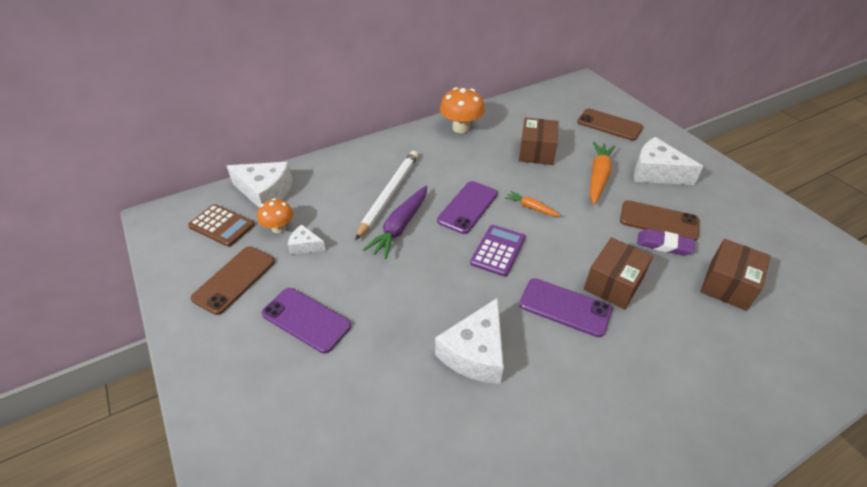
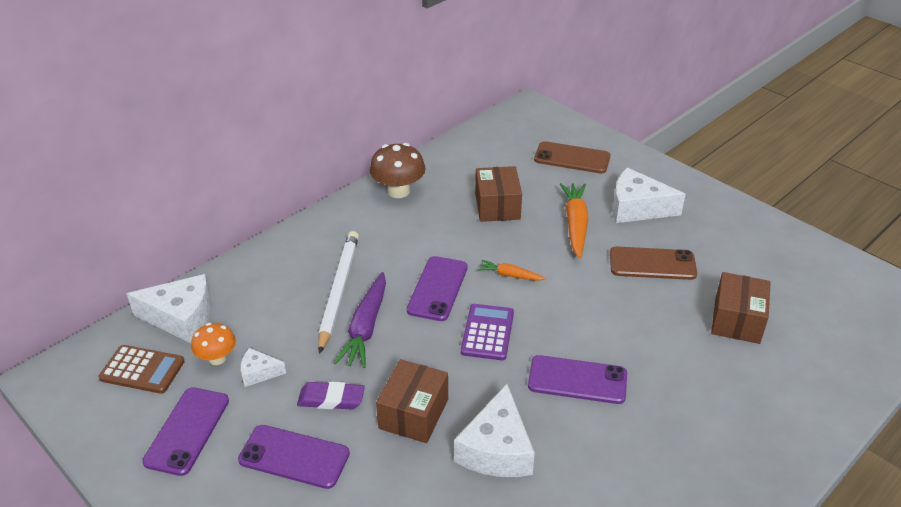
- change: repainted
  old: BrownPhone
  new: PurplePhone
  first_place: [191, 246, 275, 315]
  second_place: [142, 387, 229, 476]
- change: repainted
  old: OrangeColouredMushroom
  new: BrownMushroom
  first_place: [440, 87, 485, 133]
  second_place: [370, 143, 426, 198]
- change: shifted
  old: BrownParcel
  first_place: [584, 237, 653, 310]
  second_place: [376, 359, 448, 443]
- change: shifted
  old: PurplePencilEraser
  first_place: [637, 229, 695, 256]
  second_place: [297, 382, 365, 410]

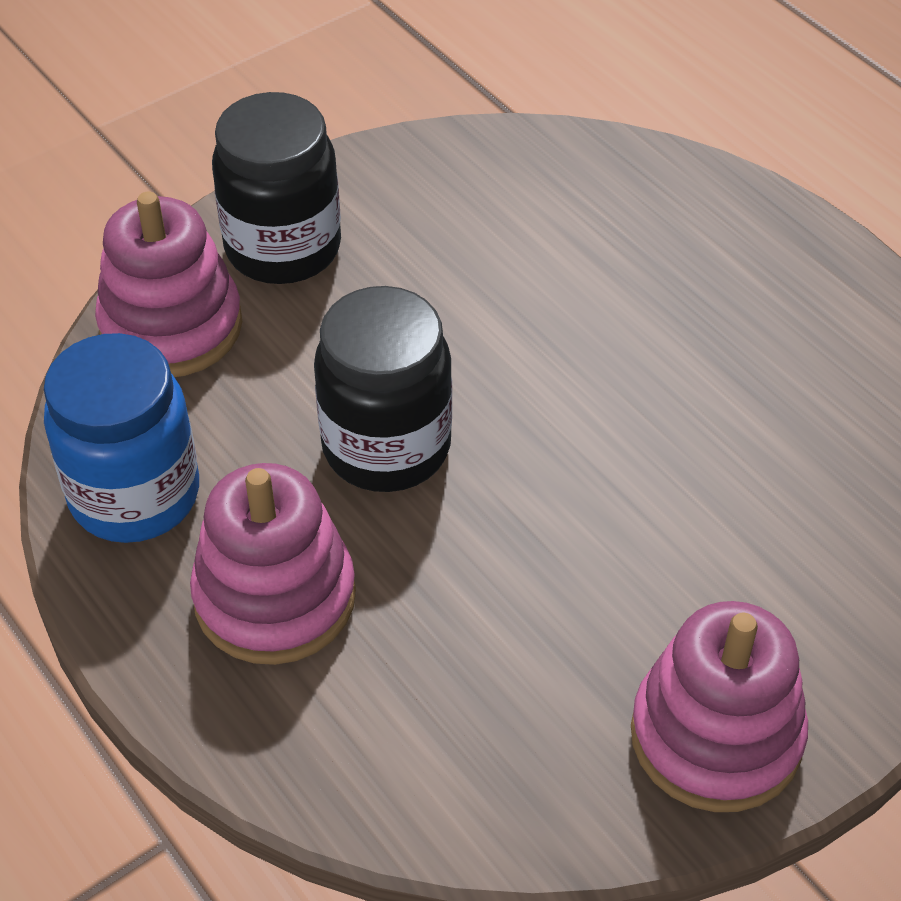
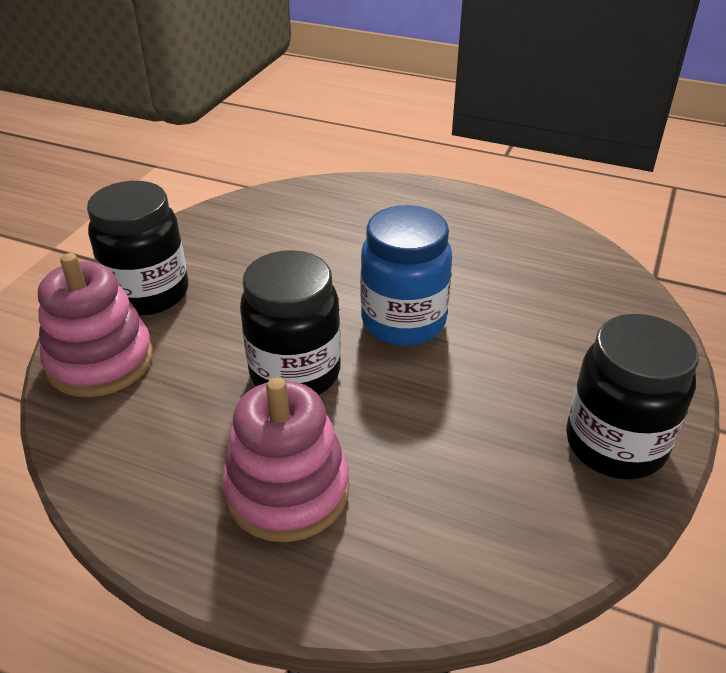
- change: shifted
  old: RoyalBluePreserveJar
  first_place: [44, 333, 199, 543]
  second_place: [361, 205, 452, 346]
- change: swapped
  old: PinkStackingRings
  new: JetBlackPreserveJar
  first_place: [631, 601, 808, 812]
  second_place: [566, 314, 699, 480]

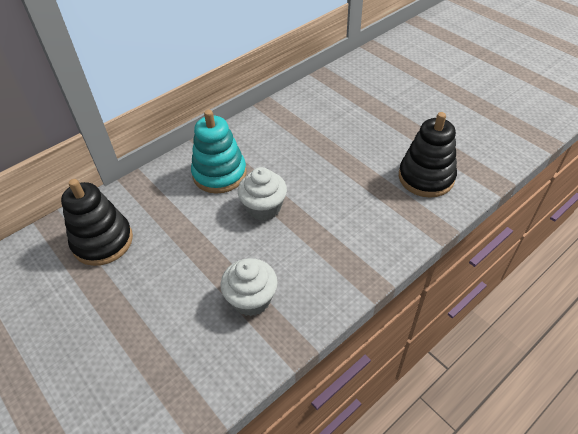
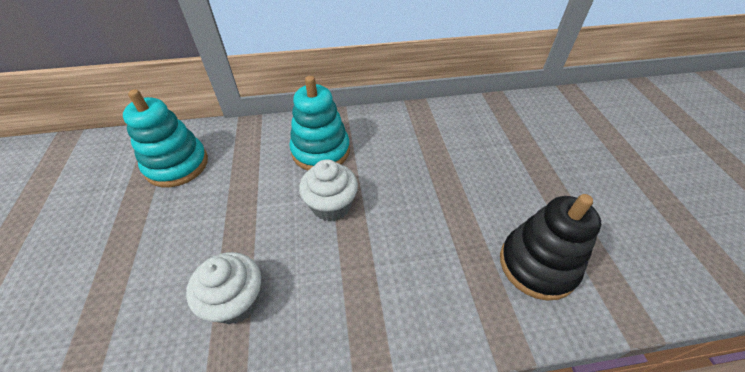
- change: repainted
  old: JetBlackStackingRings
  new: TealStackingRings
  first_place: [61, 179, 133, 266]
  second_place: [123, 89, 208, 187]

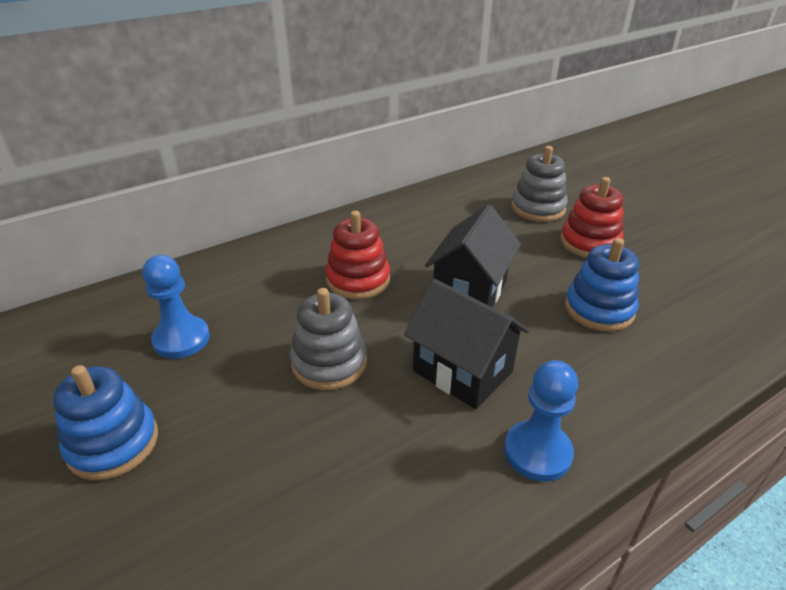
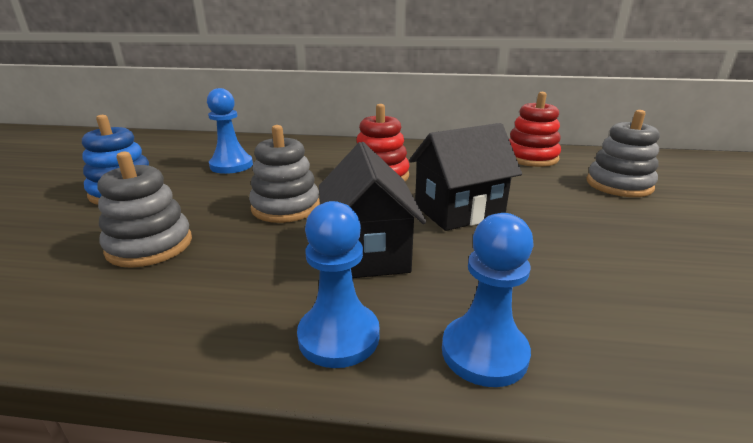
- change: shifted
  old: ScarletStackingRings
  first_place: [560, 177, 624, 258]
  second_place: [509, 92, 561, 167]
- change: gone
  old: RoyalBlueStackingRings
  first_place: [565, 238, 639, 332]
- change: new
  new: GreyStackingRings
  second_place: [98, 152, 192, 268]
- change: new
  new: RoyalBluePawn
  second_place: [442, 213, 533, 387]

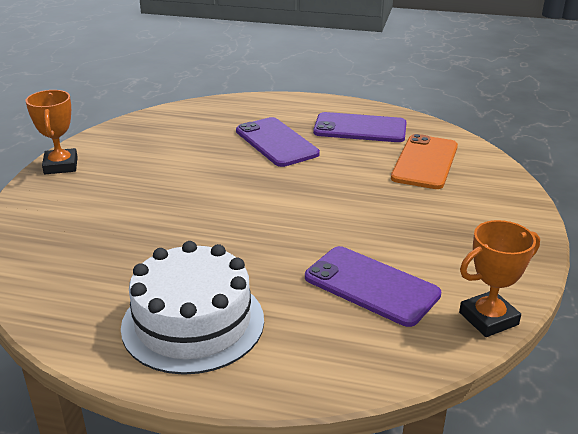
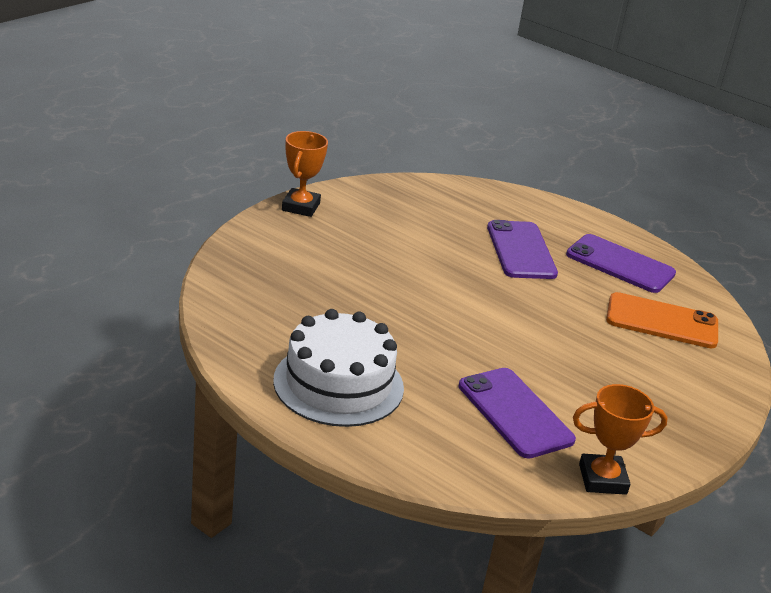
- change: rotated
  old: OrangeColouredPhone
  first_place: [391, 134, 458, 189]
  second_place: [606, 292, 718, 348]
  degrees: 60

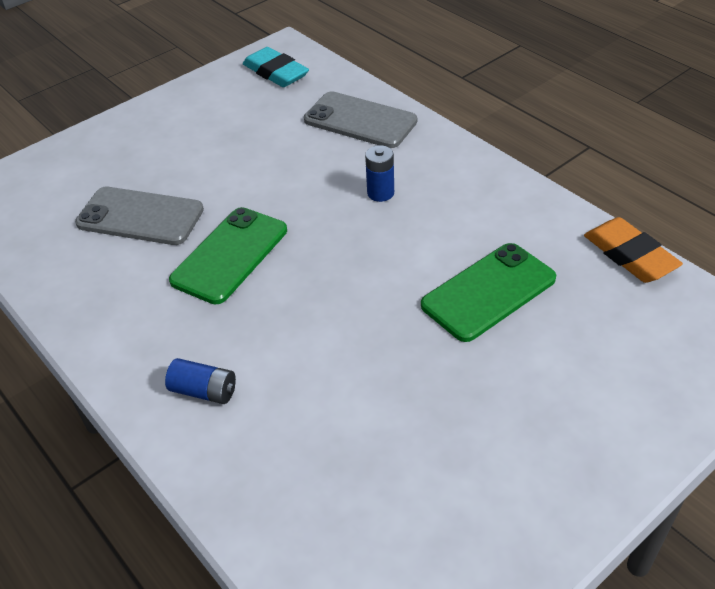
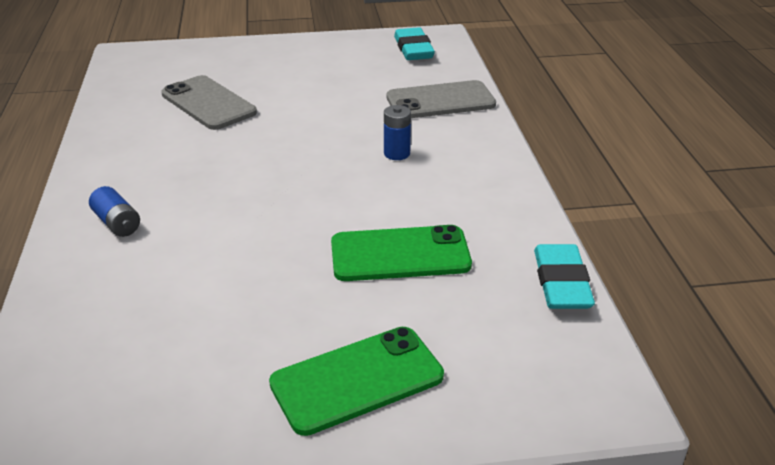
- change: shifted
  old: EmeraldPhone
  first_place: [169, 207, 287, 304]
  second_place: [269, 327, 444, 436]
- change: rotated
  old: GreyPhone
  first_place: [304, 91, 417, 148]
  second_place: [387, 80, 496, 118]
  degrees: -75
- change: repainted
  old: OrangeColouredPencilEraser
  new: TealPencilEraser
  first_place: [584, 217, 683, 283]
  second_place: [534, 244, 595, 309]

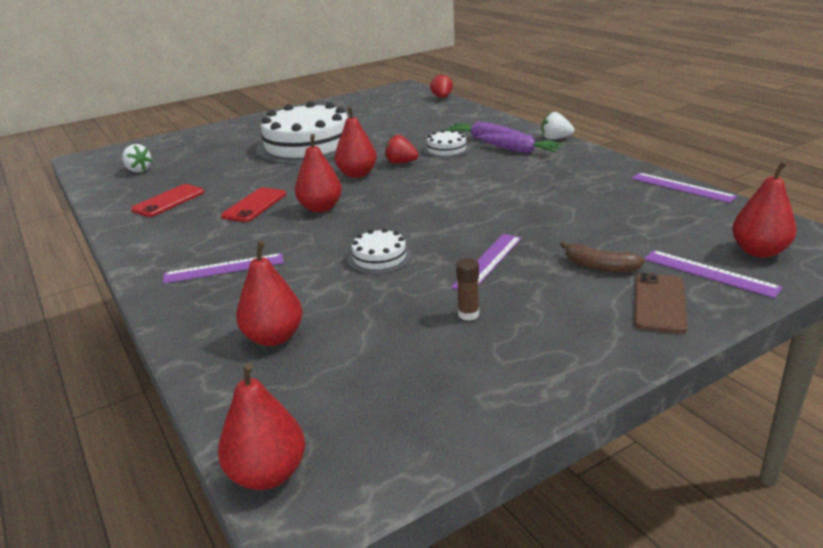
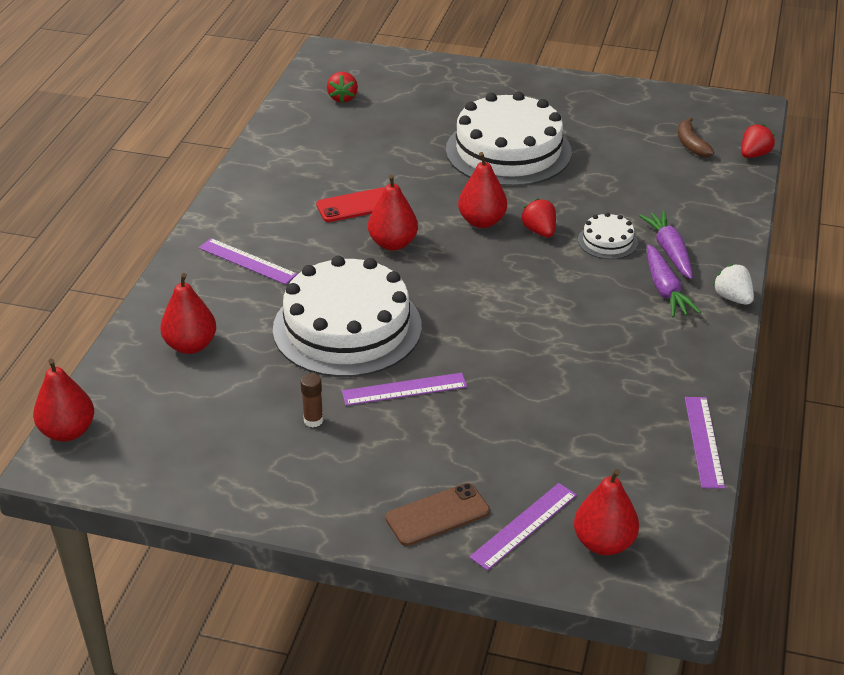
- change: repainted
  old: SnowWhiteBerry
  new: ScarletBerry
  first_place: [122, 144, 152, 172]
  second_place: [327, 72, 358, 103]
- change: gone
  old: ScarletPhone
  first_place: [131, 184, 204, 217]
- change: scaled
  old: SnowWhiteCake
  first_place: [348, 228, 412, 274]
  second_place: [273, 256, 422, 377]
  factor: 2.31
- change: shifted
  old: BrownBanana
  first_place: [560, 241, 645, 273]
  second_place: [678, 117, 714, 157]
- change: rotated
  old: PurpleStraightedge
  first_place: [644, 250, 783, 298]
  second_place: [469, 483, 577, 571]
  degrees: 45

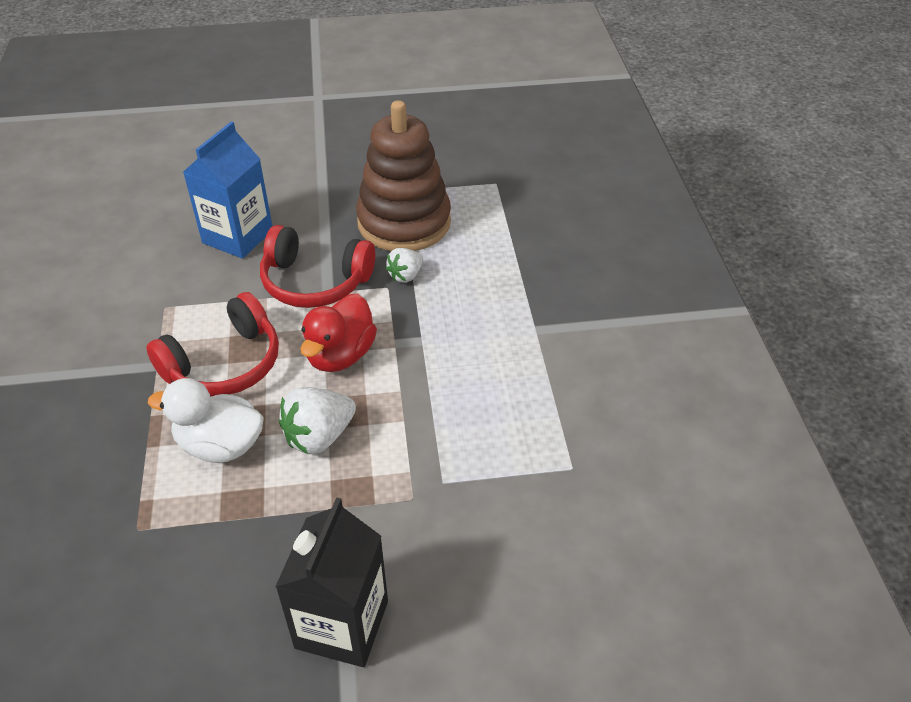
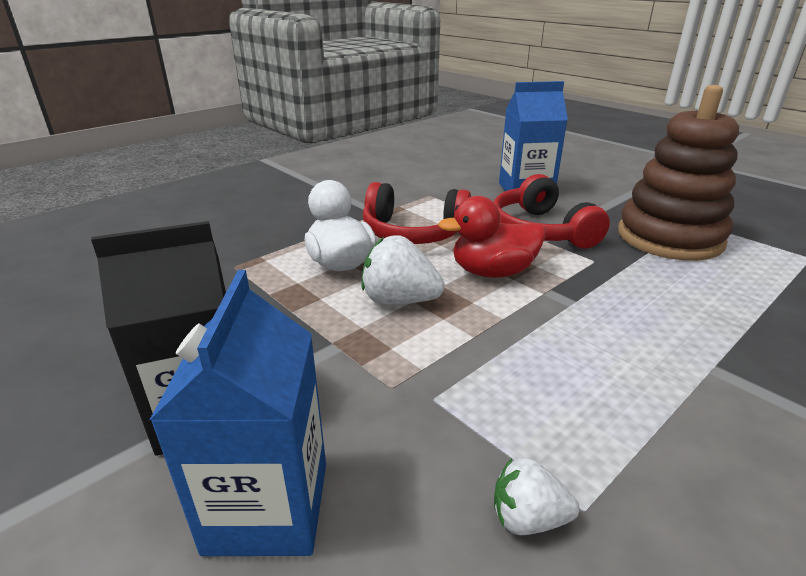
- change: shifted
  old: SnowWhiteBerry
  first_place: [386, 248, 423, 283]
  second_place: [494, 458, 579, 535]
- change: new
  new: RoyalBlueCarton
  second_place: [150, 270, 326, 556]

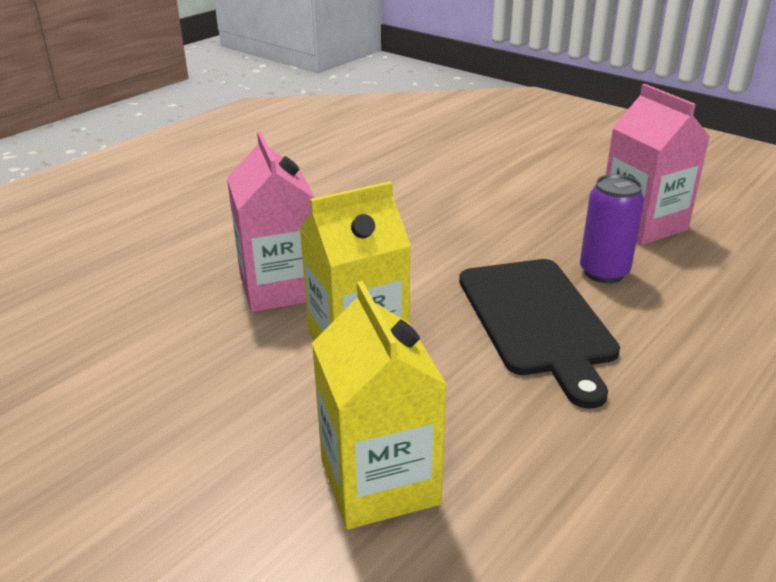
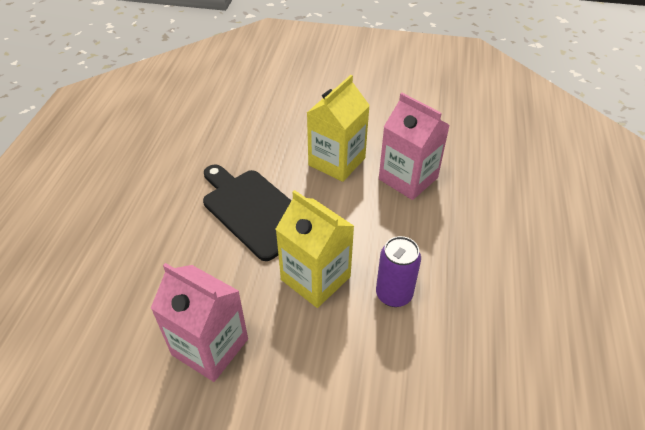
- change: shifted
  old: YellowCarton
  first_place: [312, 281, 447, 529]
  second_place: [276, 190, 354, 308]
- change: shifted
  old: PurpleCan
  first_place: [580, 174, 644, 283]
  second_place: [376, 236, 421, 307]

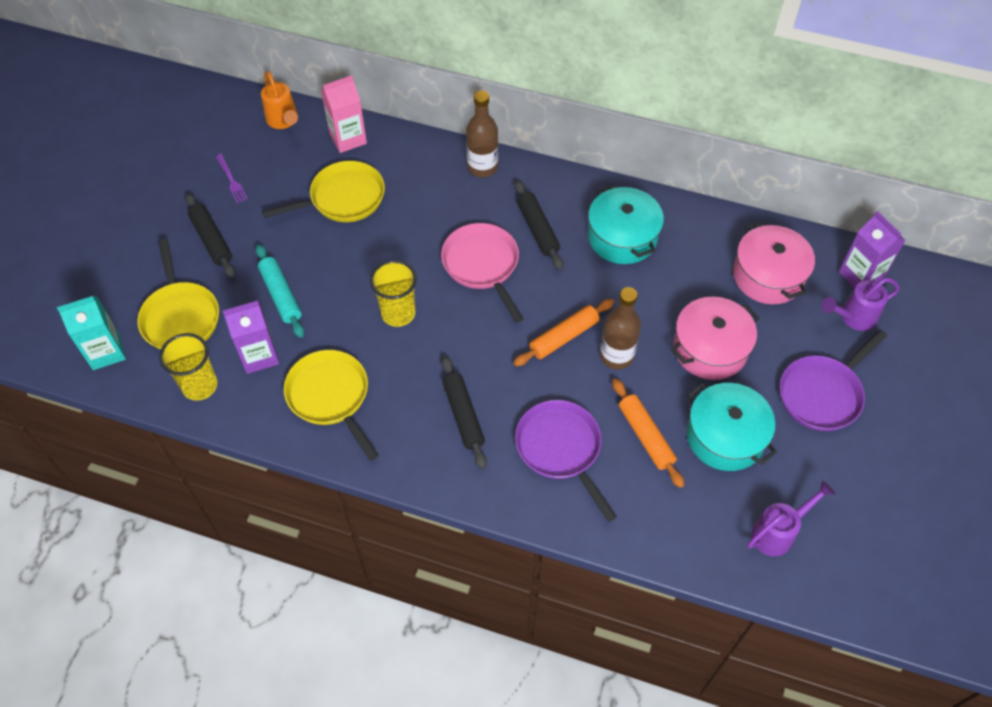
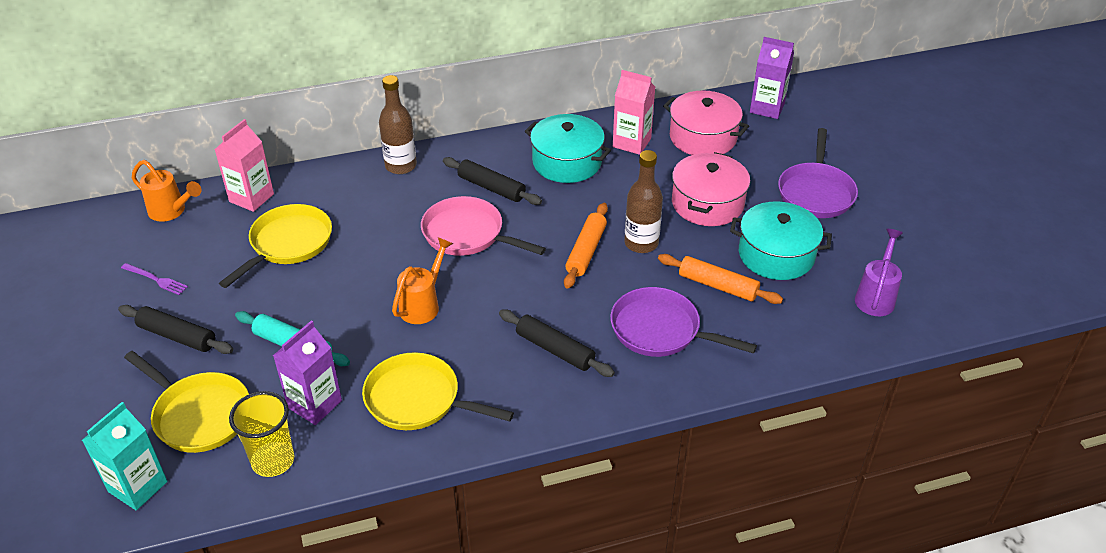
- change: swapped
  old: YellowBeaker
  new: OrangeColouredWateringCan
  first_place: [370, 260, 417, 327]
  second_place: [392, 237, 453, 324]
- change: gone
  old: PurpleWateringCan
  first_place: [821, 278, 900, 331]
- change: new
  new: PinkCarton
  second_place: [613, 70, 655, 155]

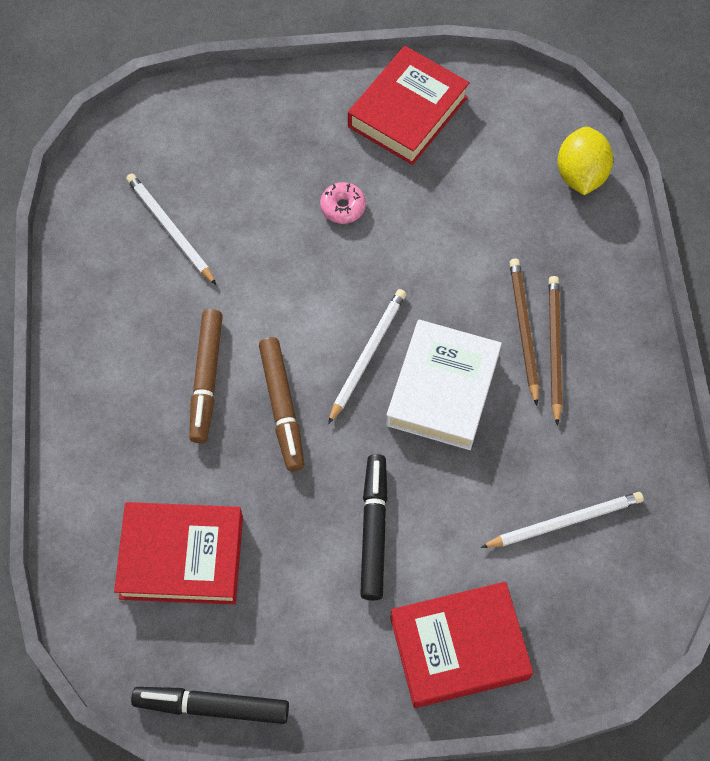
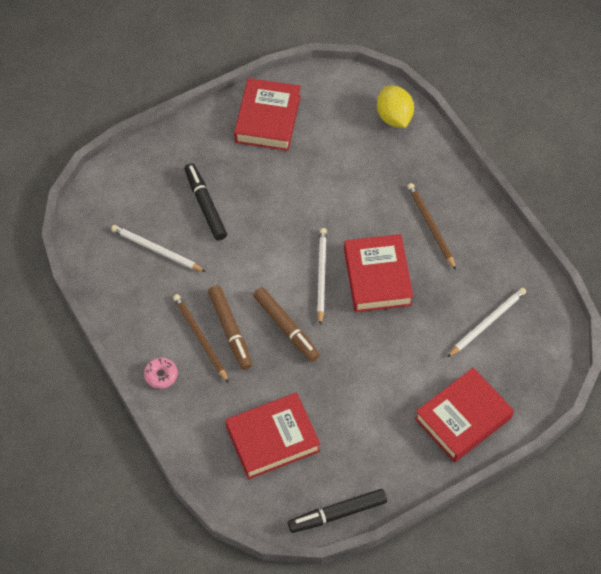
- change: shifted
  old: PinkDonut
  first_place: [320, 182, 366, 224]
  second_place: [144, 357, 178, 389]
- change: shifted
  old: JetBlackFeltPen
  first_place: [360, 454, 388, 600]
  second_place: [184, 163, 227, 240]
- change: repainted
  old: SnowWhiteHardback
  new: ScarletHardback
  first_place: [386, 320, 502, 450]
  second_place: [344, 234, 413, 312]
- change: shifted
  old: BrownPencil
  first_place: [509, 259, 539, 406]
  second_place: [173, 294, 229, 383]

